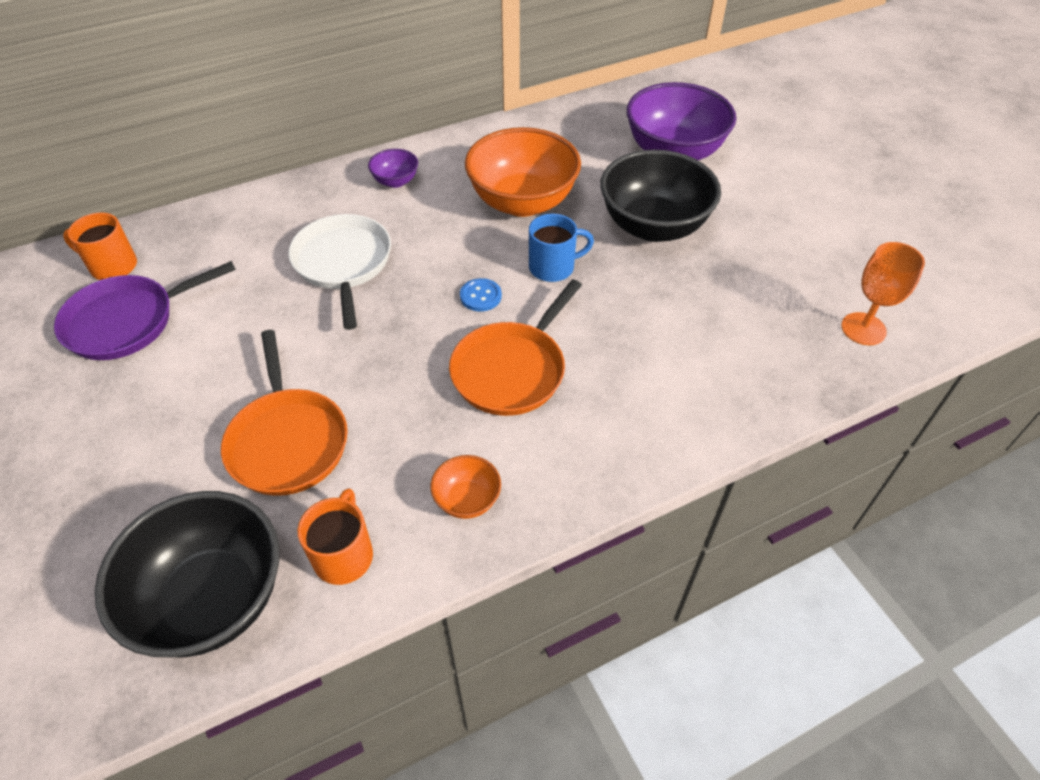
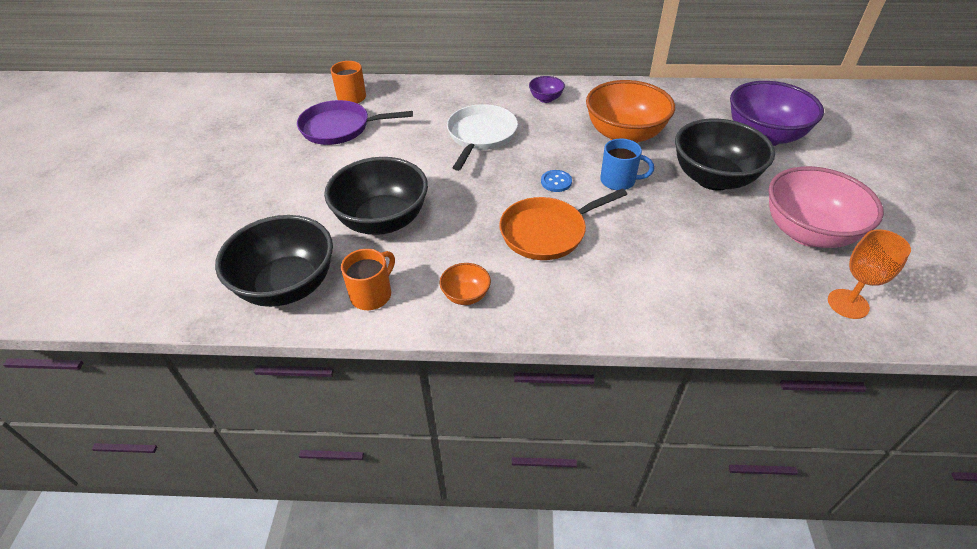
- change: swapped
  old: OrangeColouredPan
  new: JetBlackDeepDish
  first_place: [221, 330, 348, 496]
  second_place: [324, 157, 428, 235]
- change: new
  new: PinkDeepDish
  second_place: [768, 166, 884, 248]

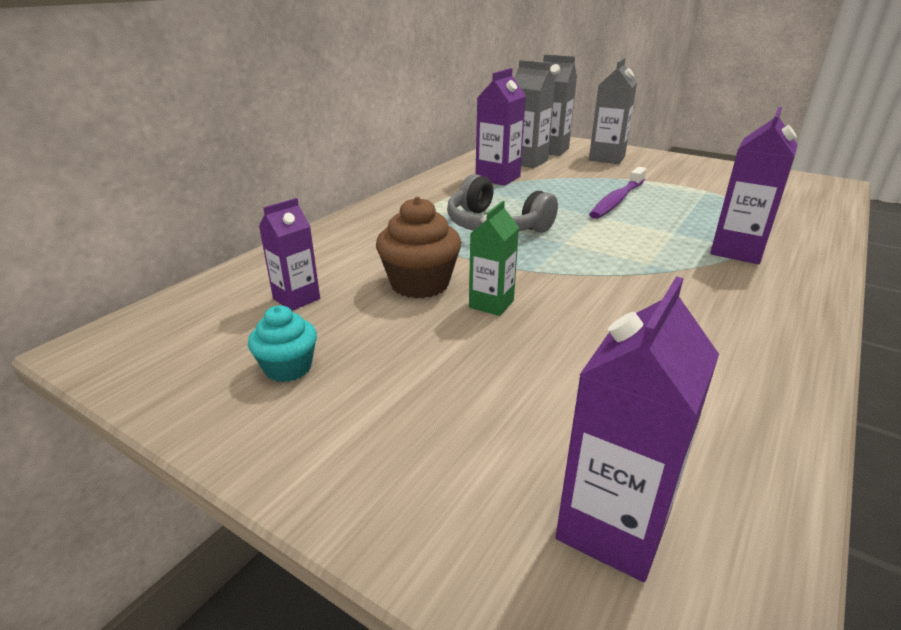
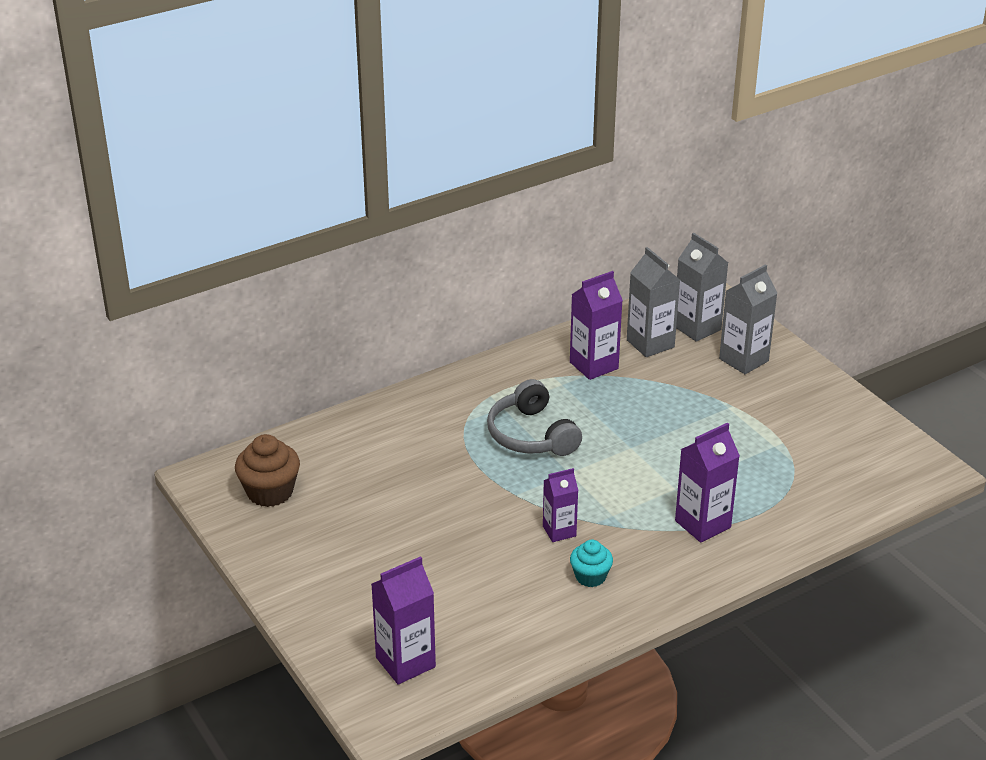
- change: shifted
  old: TealFairyCake
  first_place: [248, 305, 317, 382]
  second_place: [570, 540, 613, 587]
- change: shifted
  old: PurpleCarton
  first_place: [259, 198, 320, 311]
  second_place: [543, 468, 578, 542]
- change: shifted
  old: BrownFairyCake
  first_place: [376, 197, 461, 299]
  second_place: [235, 434, 300, 507]
- change: gone
  old: EmeraldCarton
  first_place: [469, 201, 519, 316]
- change: gone
  old: PurpleToothBrush
  first_place: [589, 167, 647, 219]

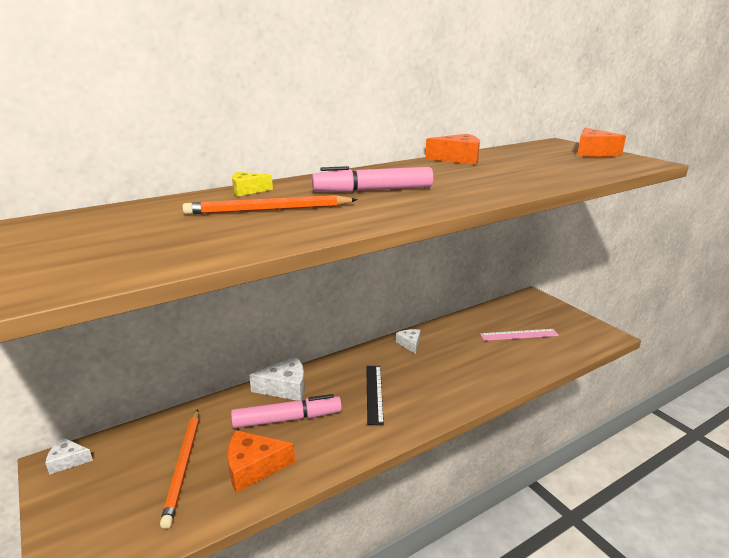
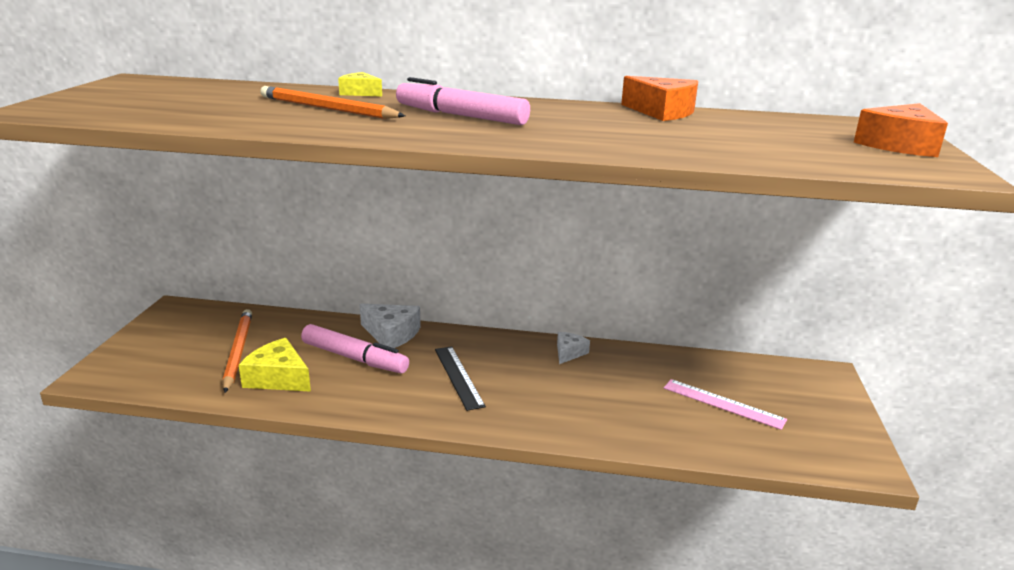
- change: gone
  old: SnowWhiteCheese
  first_place: [45, 437, 93, 475]
- change: rotated
  old: OrangeColouredPencil
  first_place: [160, 409, 199, 529]
  second_place: [223, 309, 252, 393]
  degrees: 135
- change: repainted
  old: OrangeColouredCheese
  new: YellowCheese
  first_place: [227, 430, 295, 493]
  second_place: [239, 338, 311, 392]
- change: rotated
  old: JetBlackStraightedge
  first_place: [366, 366, 384, 425]
  second_place: [435, 346, 486, 411]
  degrees: -60

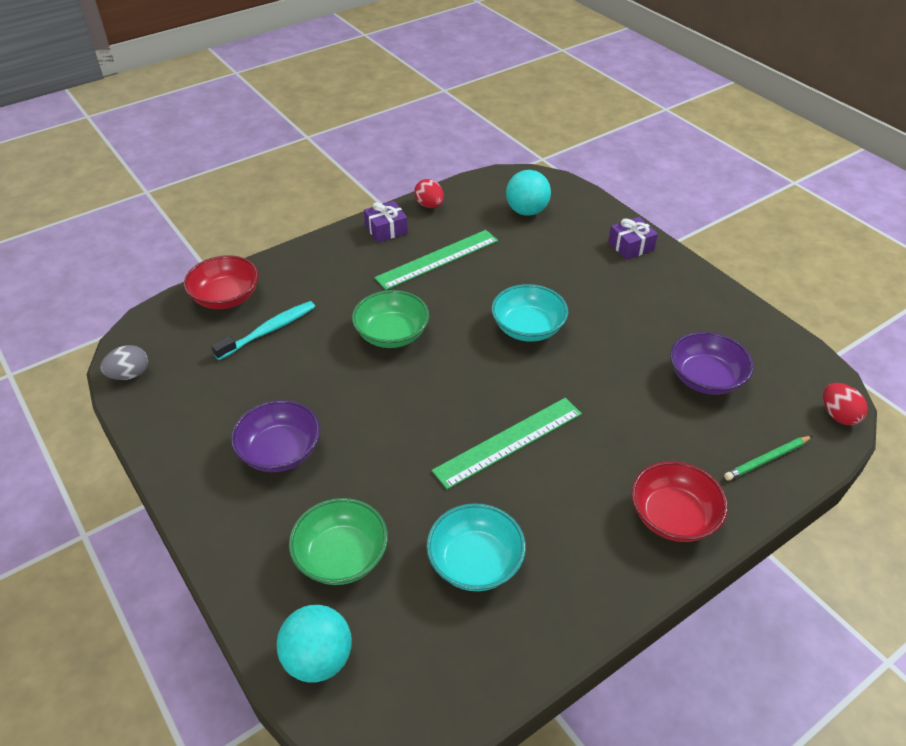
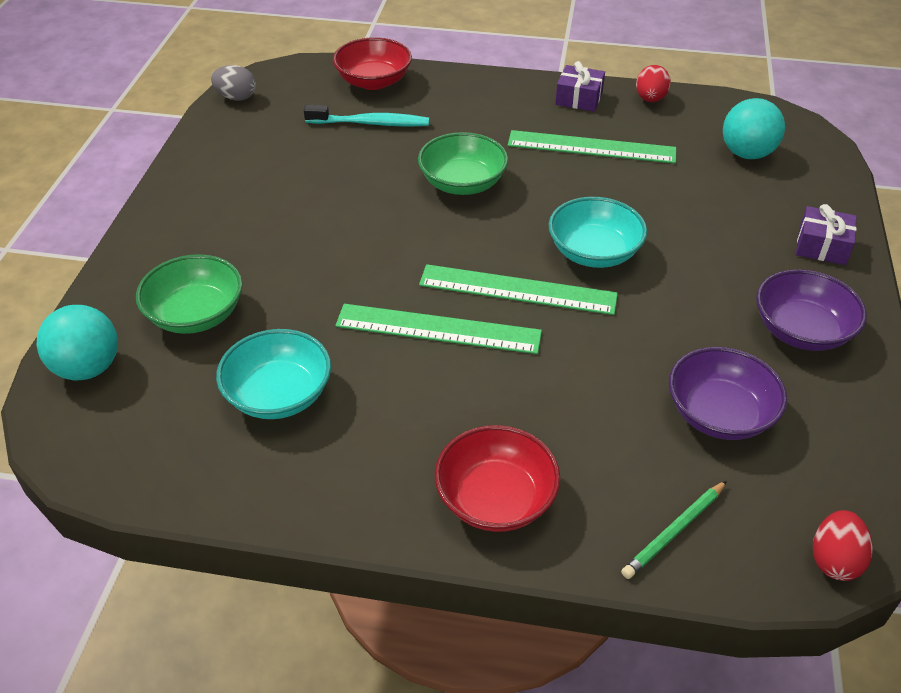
- change: shifted
  old: PurpleDeepDish
  first_place: [231, 400, 320, 472]
  second_place: [756, 269, 867, 351]
- change: rotated
  old: EmeraldPencil
  first_place: [724, 436, 812, 481]
  second_place: [621, 481, 727, 579]
  degrees: -60
- change: new
  new: EmeraldStraightedge
  second_place: [419, 264, 618, 315]

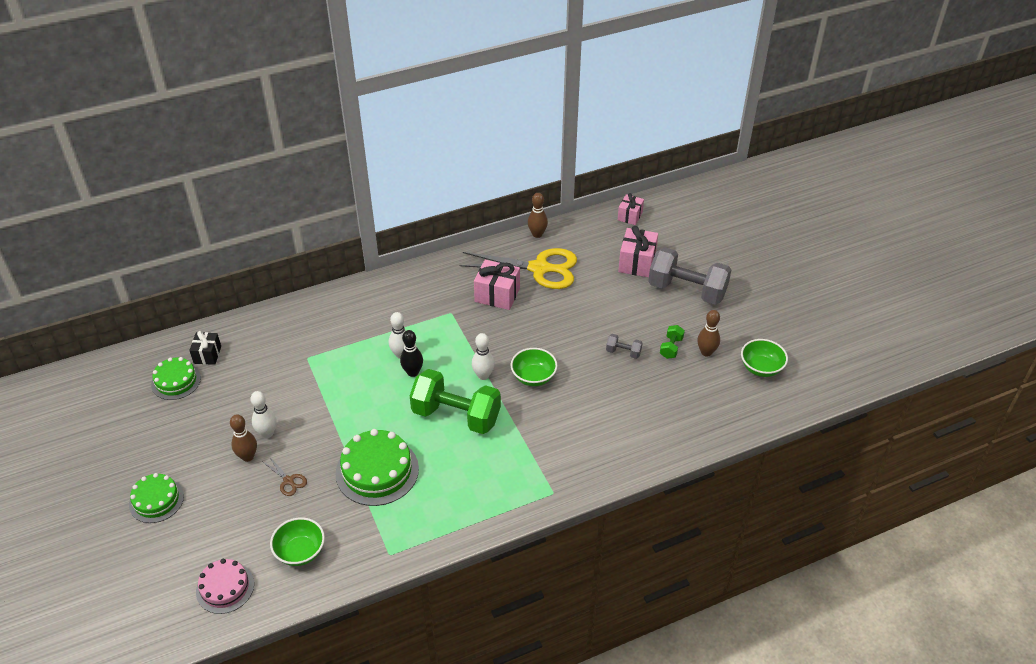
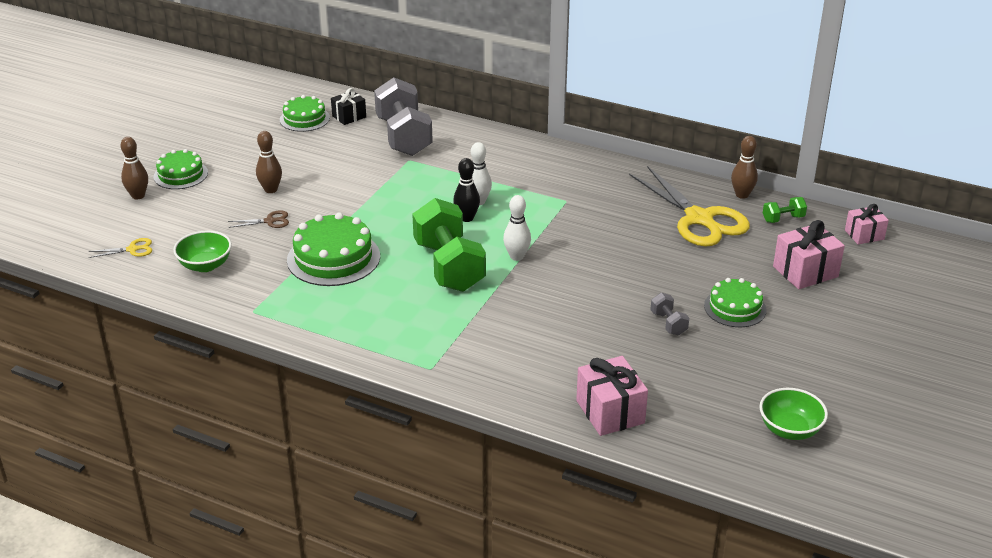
- change: swapped
  old: PinkCake
  new: YellowScissors
  first_place: [196, 559, 254, 614]
  second_place: [89, 238, 152, 258]
- change: gone
  old: SnowWhiteBowlingPin
  first_place: [250, 391, 277, 438]
- change: rotated
  old: BrownScissors
  first_place: [262, 456, 307, 496]
  second_place: [228, 210, 289, 228]
  degrees: -105
- change: shifted
  old: PinkGift
  first_place: [474, 260, 520, 310]
  second_place: [576, 356, 648, 436]
- change: gone
  old: EmeraldDeepDish
  first_place: [511, 348, 558, 386]
- change: shifted
  old: GreyHandWeight
  first_place: [648, 247, 731, 305]
  second_place: [374, 77, 433, 156]
- change: shifted
  old: EmeraldHandWeight
  first_place: [660, 325, 685, 359]
  second_place: [763, 197, 807, 223]
- change: shifted
  old: BrownBowlingPin
  first_place: [697, 310, 720, 357]
  second_place: [121, 137, 148, 199]
- change: new
  new: EmeraldCake
  second_place: [704, 278, 767, 327]

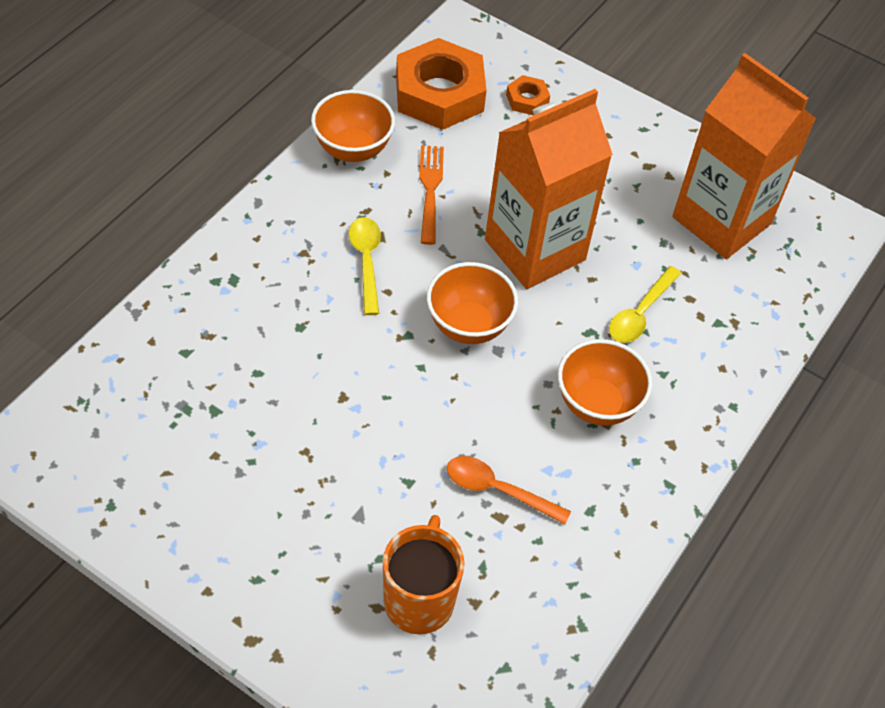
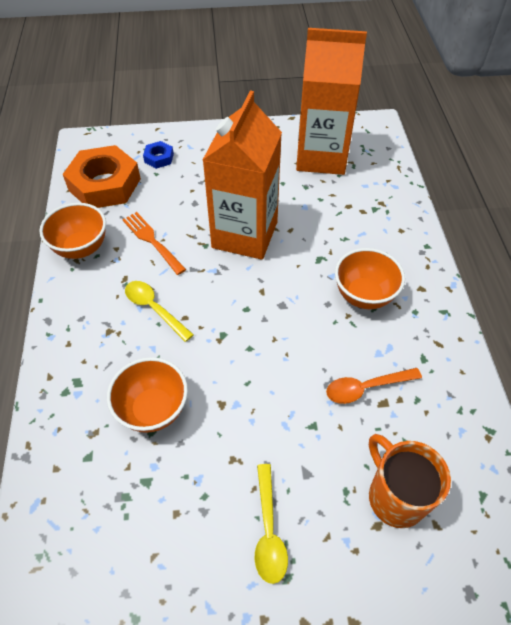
- change: shifted
  old: OrangeColouredDeepDish
  first_place: [427, 262, 518, 344]
  second_place: [107, 357, 188, 433]
- change: repainted
  old: OrangeColouredHexagonNut
  new: RoyalBlueHexagonNut
  first_place: [506, 75, 550, 115]
  second_place: [143, 141, 174, 169]
- change: shifted
  old: YellowTeaspoon
  first_place: [609, 266, 682, 343]
  second_place: [255, 464, 288, 584]

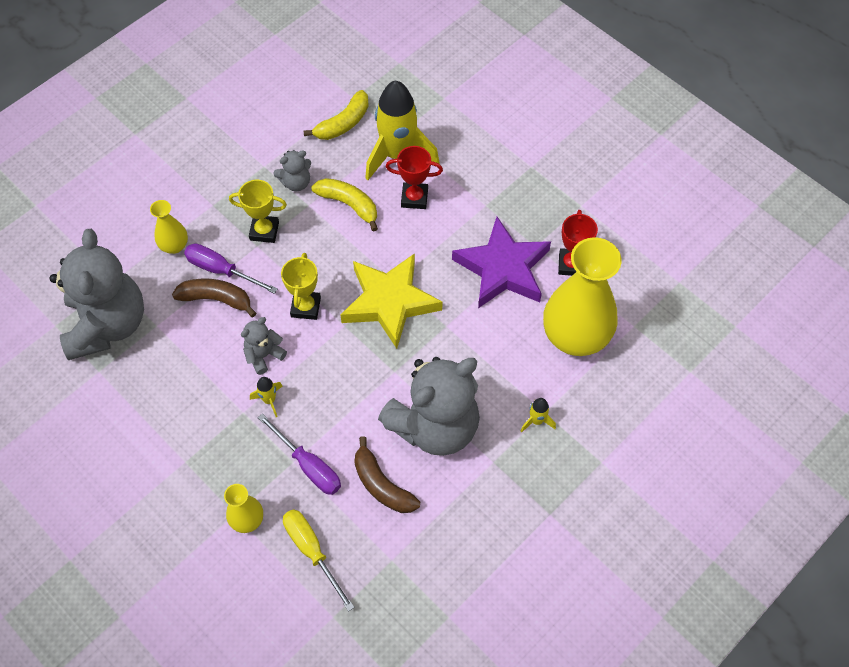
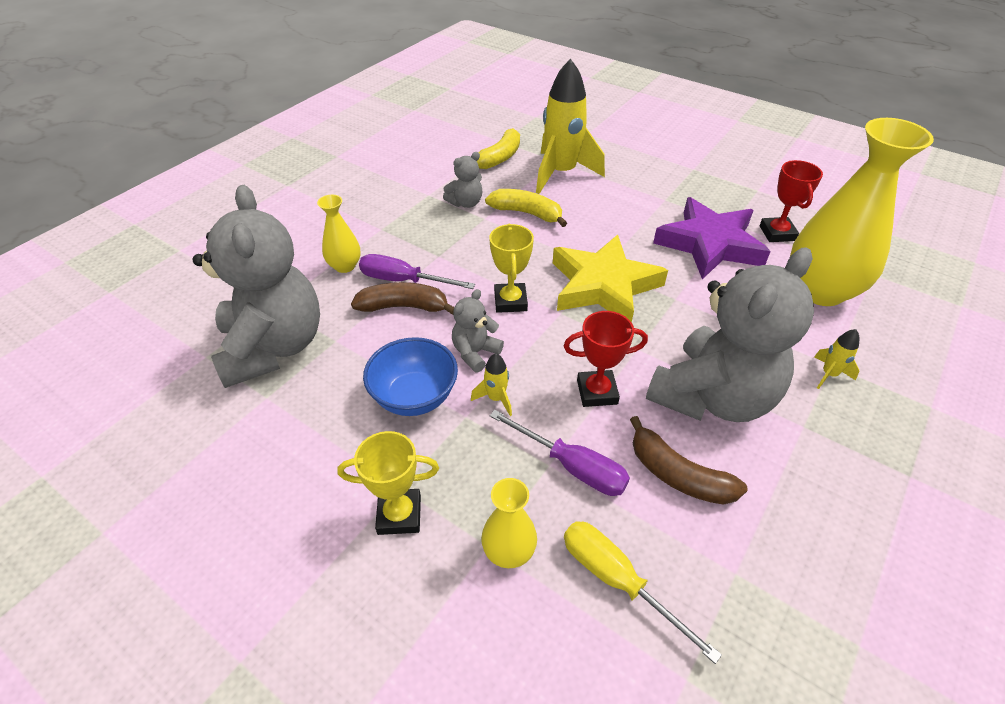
- change: shifted
  old: YellowPrizeCup
  first_place: [229, 180, 287, 243]
  second_place: [337, 431, 439, 535]
- change: shifted
  old: ScarletPrizeCup
  first_place: [386, 146, 443, 209]
  second_place: [564, 311, 648, 407]
- change: new
  new: RoyalBlueDeepDish
  second_place: [363, 337, 458, 416]

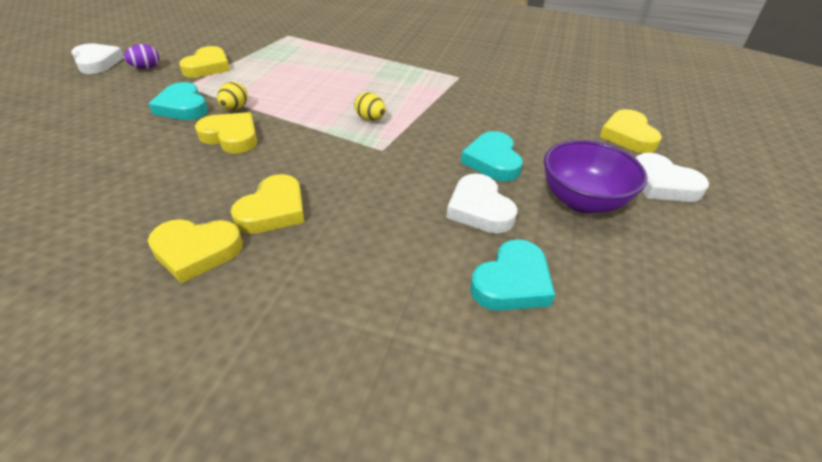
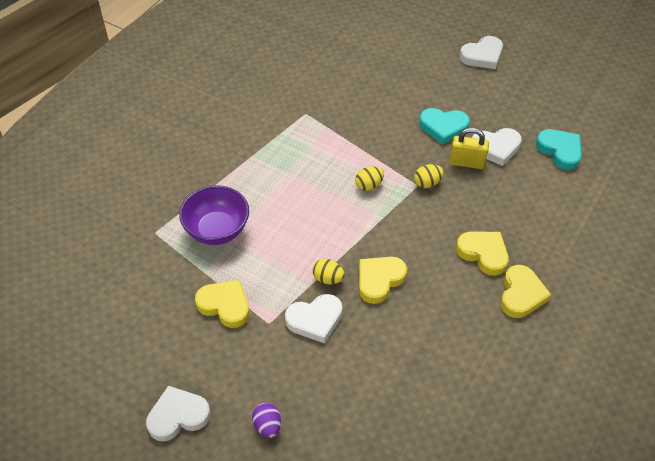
- change: shifted
  old: PurpleEgg
  first_place: [124, 44, 159, 69]
  second_place: [252, 402, 281, 438]
- change: repainted
  old: TealLoveHeart
  new: SnowWhiteLoveHeart
  first_place: [149, 82, 208, 120]
  second_place: [285, 294, 342, 343]
- change: shifted
  old: PurpleDeepDish
  first_place: [544, 140, 647, 213]
  second_place: [179, 185, 249, 245]
- change: gone
  old: YellowLoveHeart
  first_place: [599, 109, 662, 153]
- change: new
  new: YellowEgg
  second_place: [414, 164, 444, 188]
- change: new
  new: YellowSmallLock
  second_place: [449, 128, 489, 169]

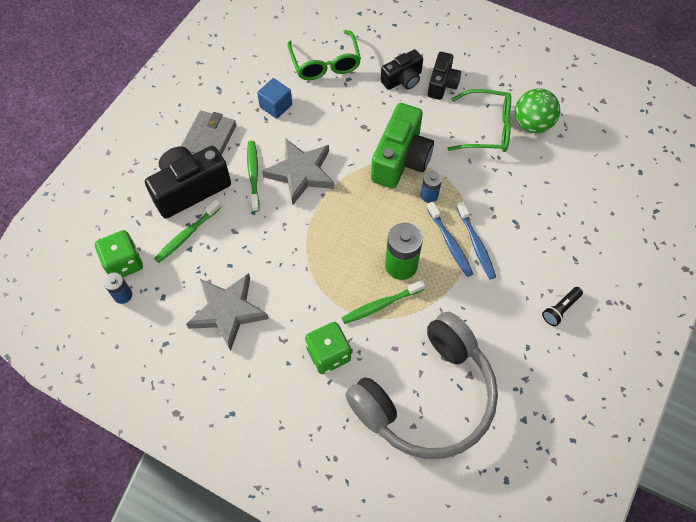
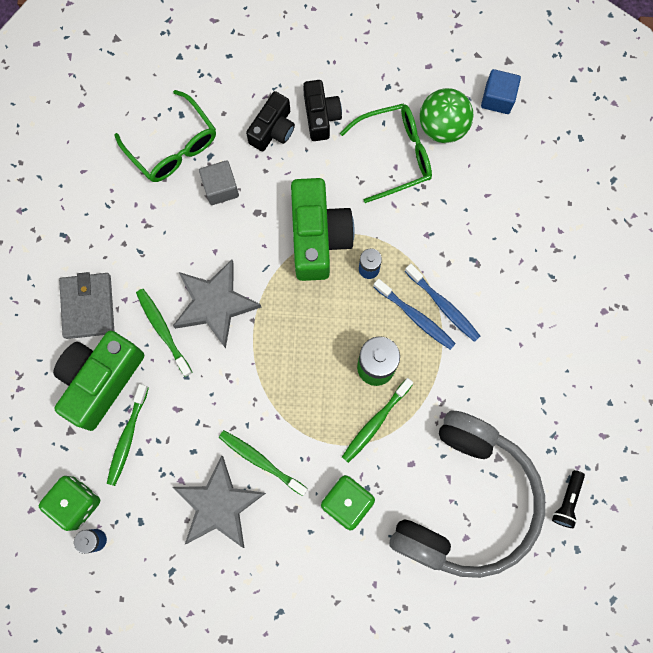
- change: repainted
  old: JetBlackCamera
  new: EmeraldCamera
  first_place: [145, 146, 231, 218]
  second_place: [53, 331, 144, 431]
- change: shifted
  old: RoyalBlueSolidCube
  first_place: [257, 78, 292, 119]
  second_place: [481, 69, 521, 114]
- change: shifted
  old: JetBlackTorch
  first_place: [542, 287, 583, 326]
  second_place: [552, 470, 585, 528]
- change: new
  new: GreySolidCube
  second_place: [199, 160, 239, 205]
- change: new
  new: EmeraldToothBrush
  second_place: [219, 430, 308, 496]

